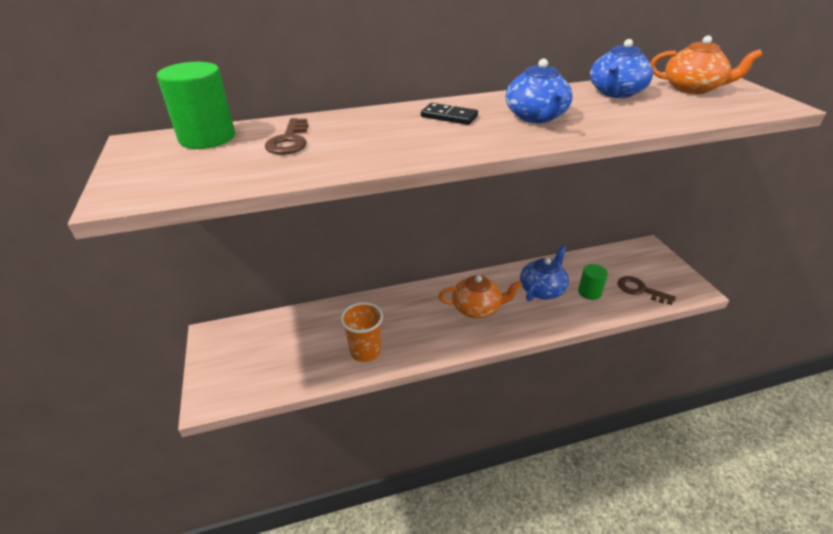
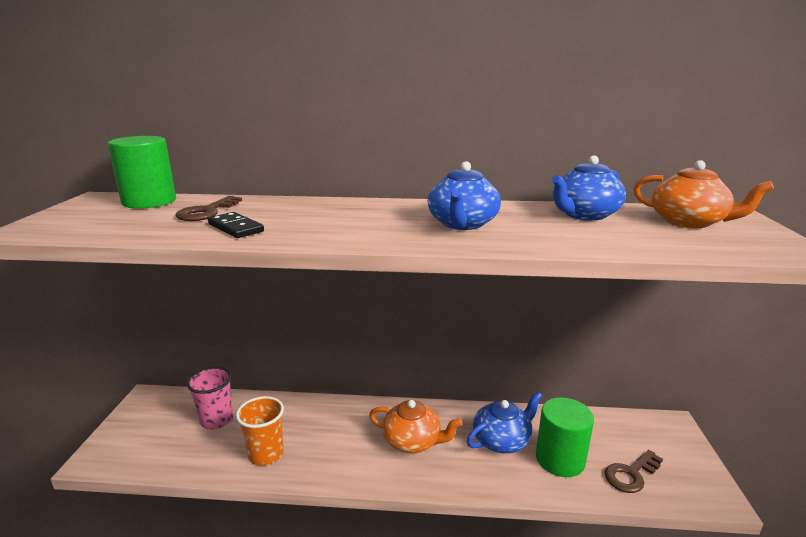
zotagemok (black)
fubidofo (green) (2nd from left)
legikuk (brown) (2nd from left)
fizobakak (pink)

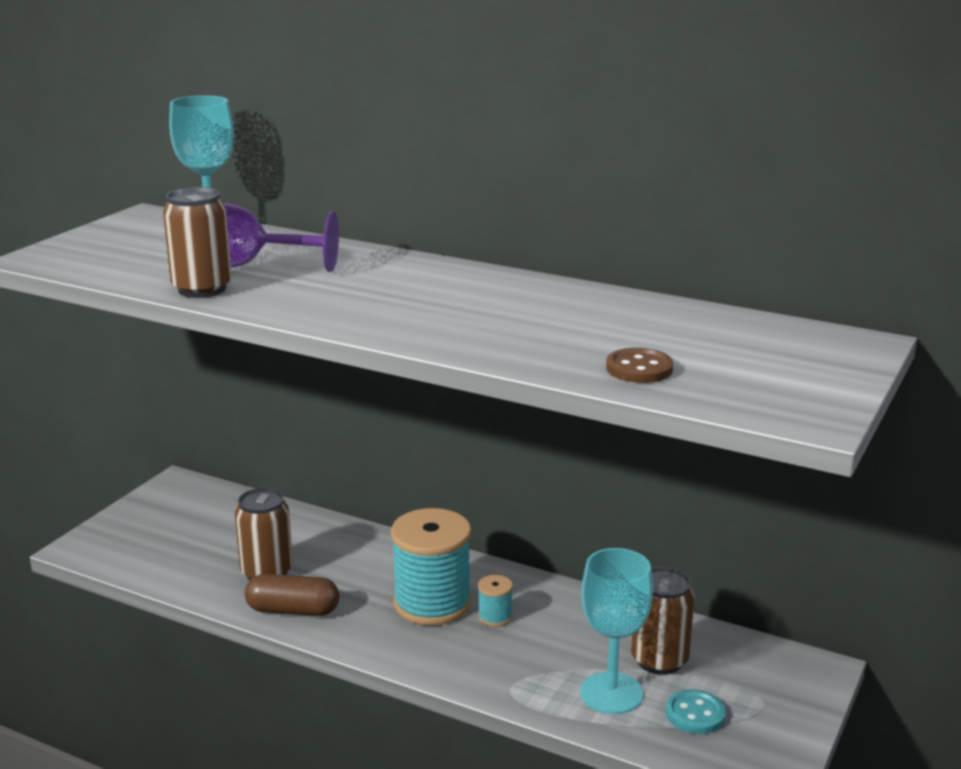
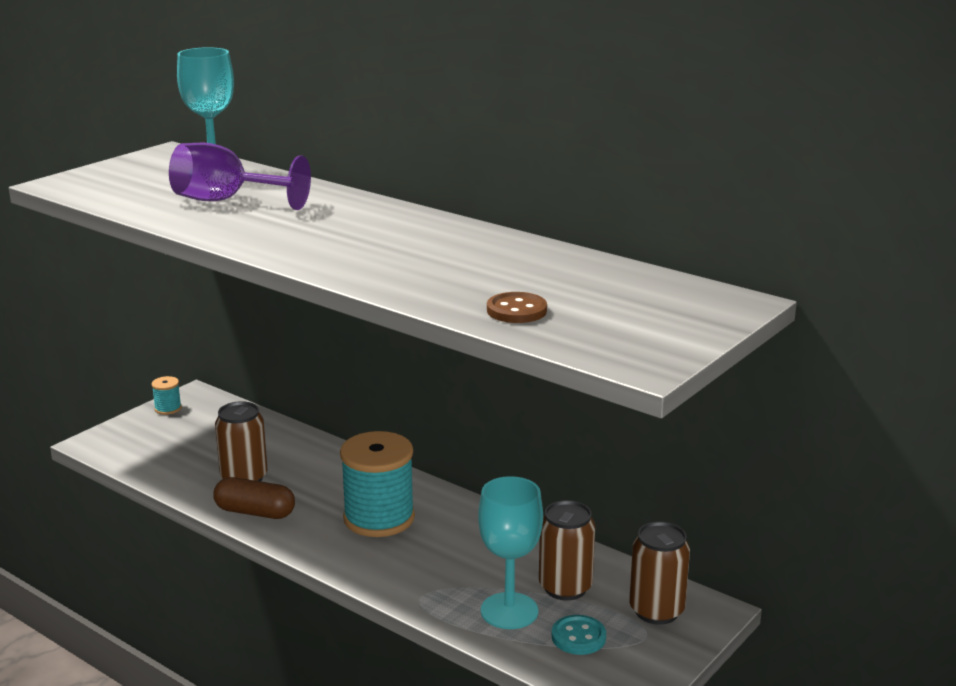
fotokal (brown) (3rd from left)
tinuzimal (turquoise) (1st from left)

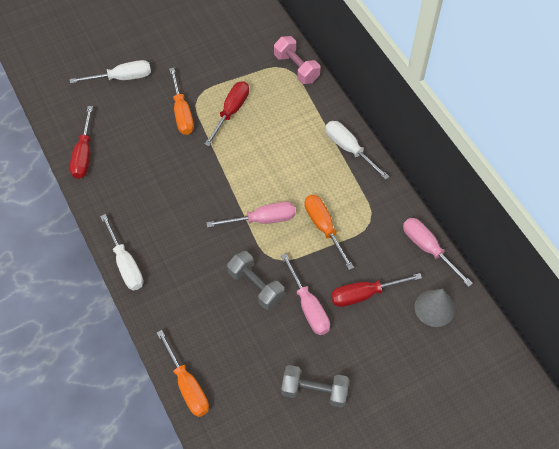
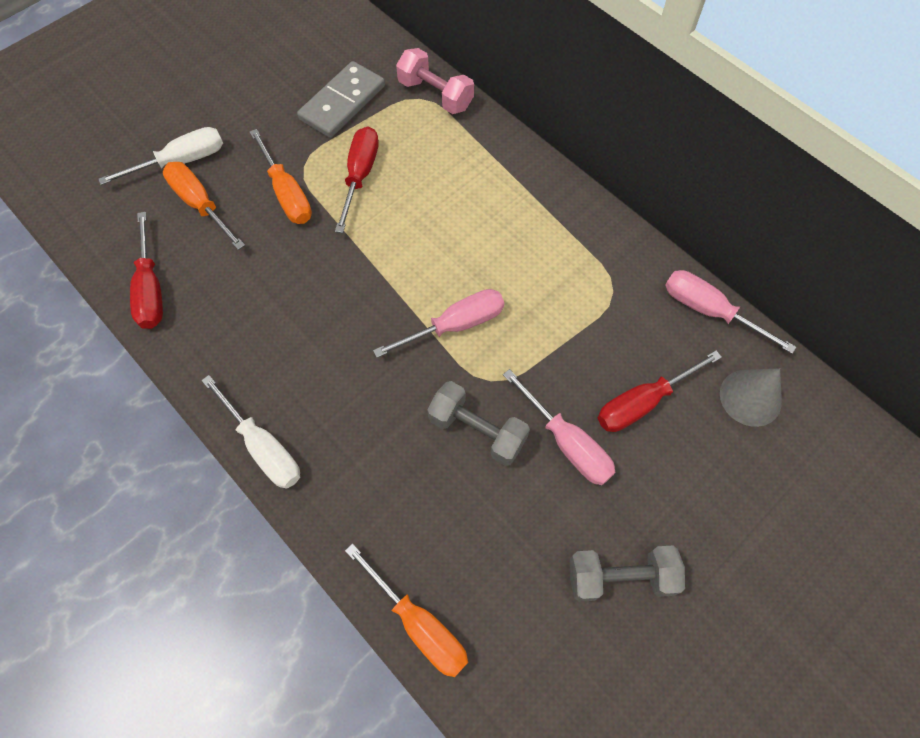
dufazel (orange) (1st from left)
dufazel (white) (3rd from left in the first image)
zotagemok (grey)

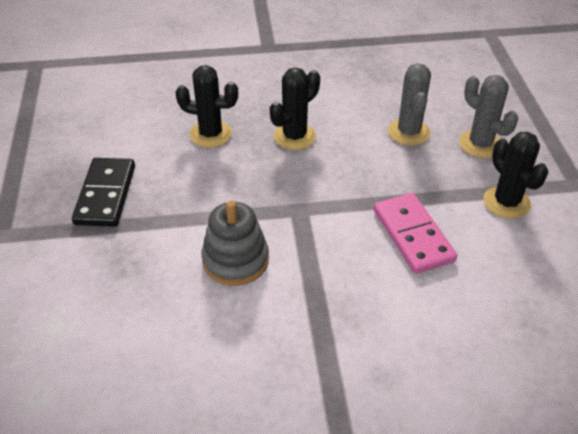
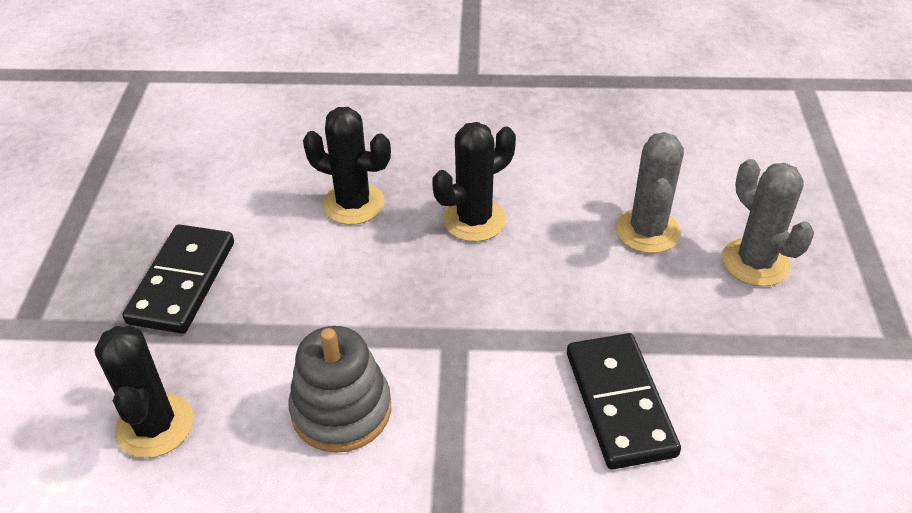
zotagemok (black) (2nd from left)
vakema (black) (1st from left)

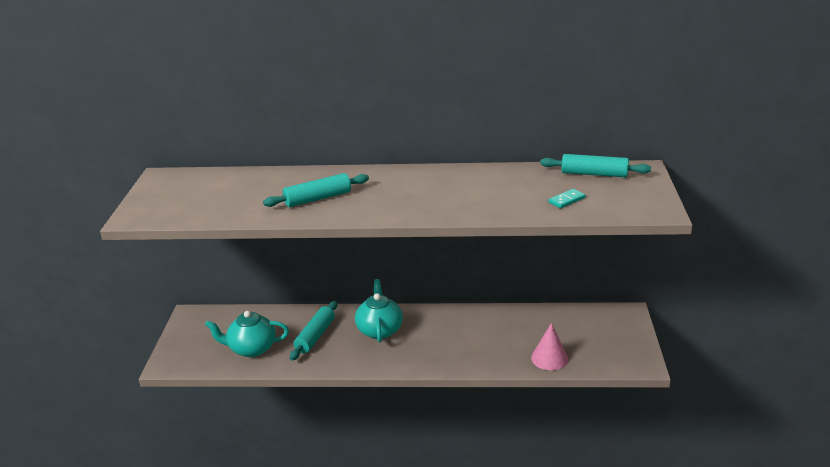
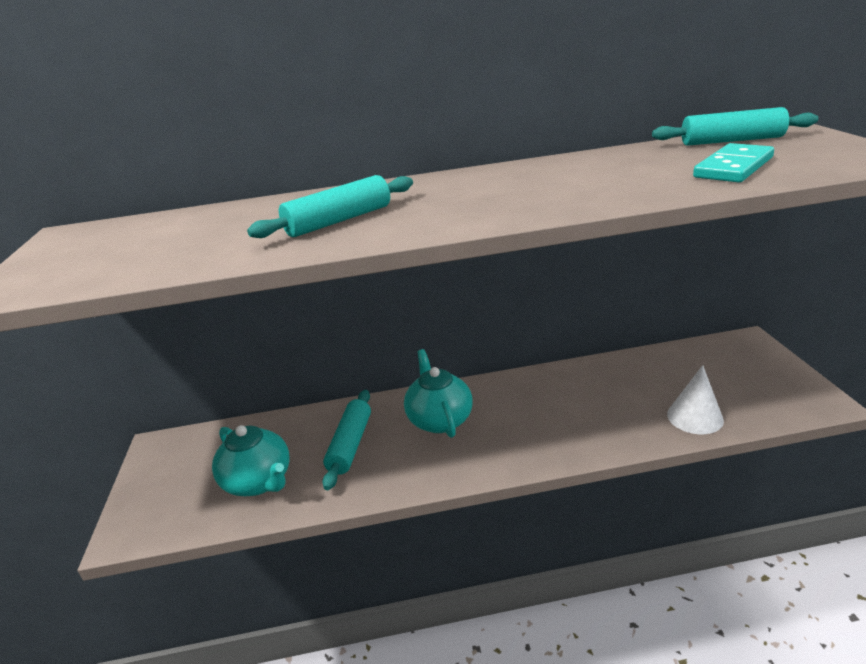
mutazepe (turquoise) (1st from left)
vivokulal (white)
zotagemok (turquoise)

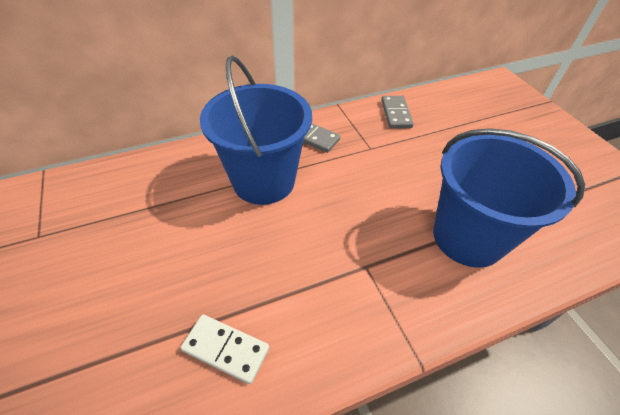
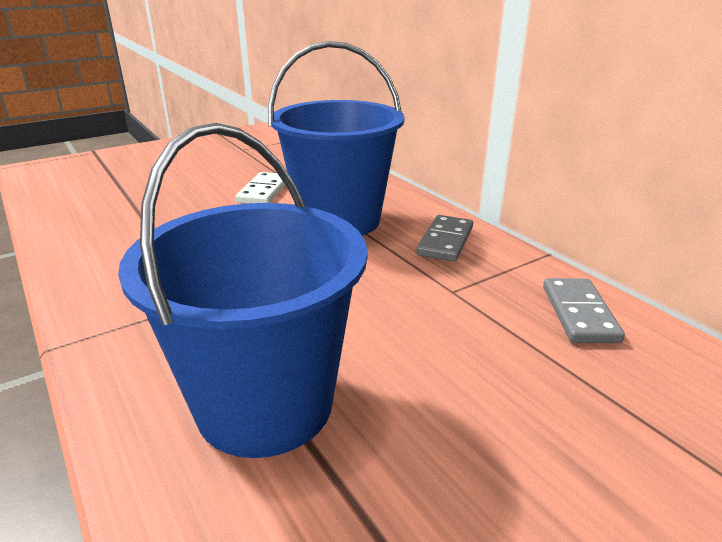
zotagemok (white)
zotagemok (grey) (2nd from left)

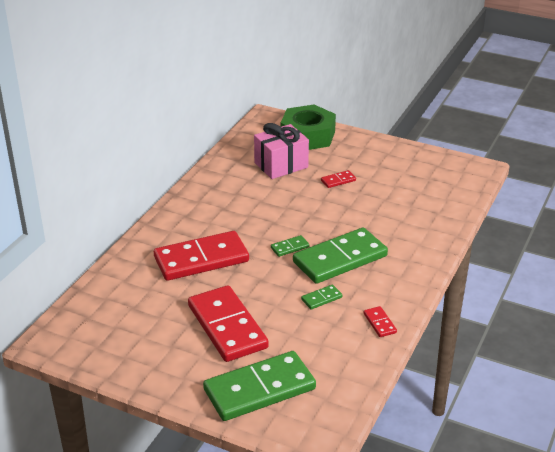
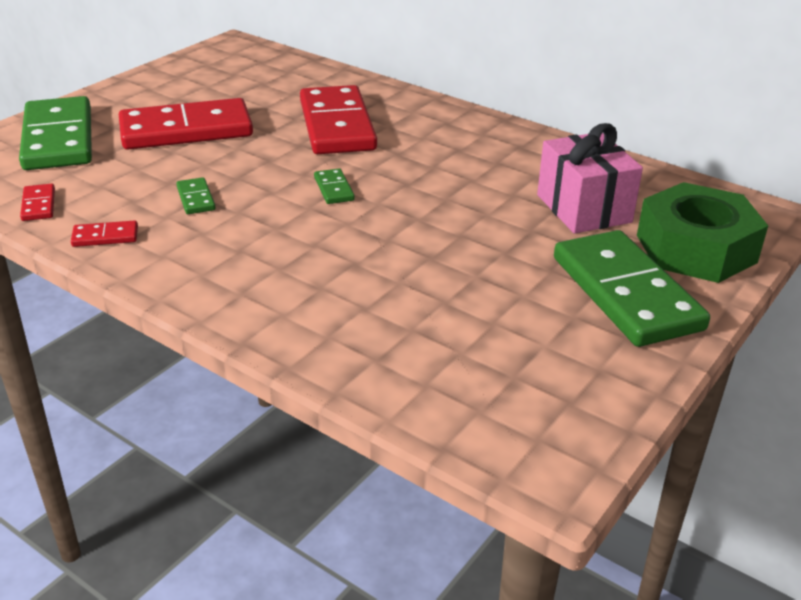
zotagemok (green) (4th from left)
zotagemok (red) (1st from left)

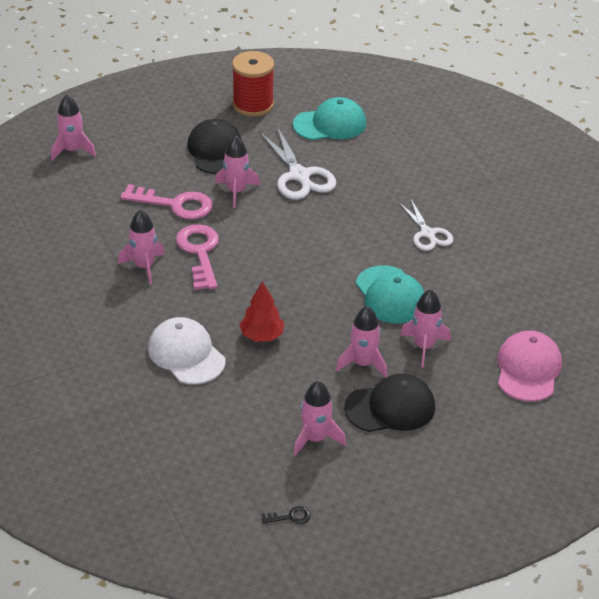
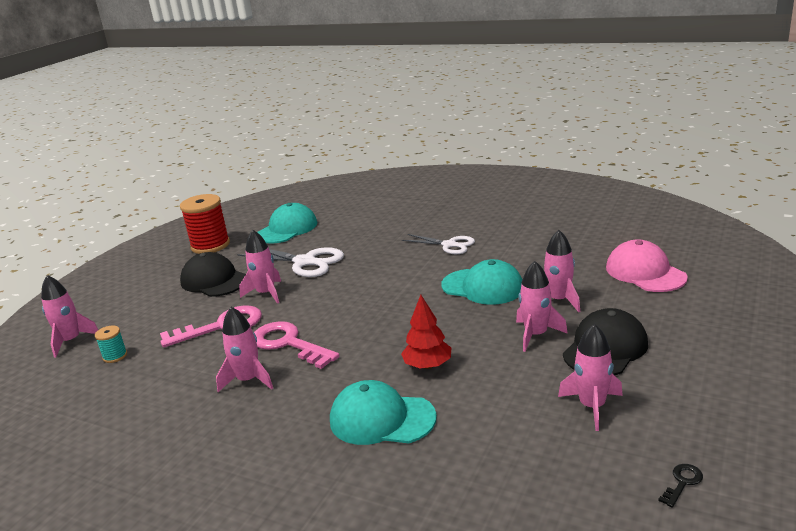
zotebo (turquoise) (2nd from left)
tinuzimal (turquoise)

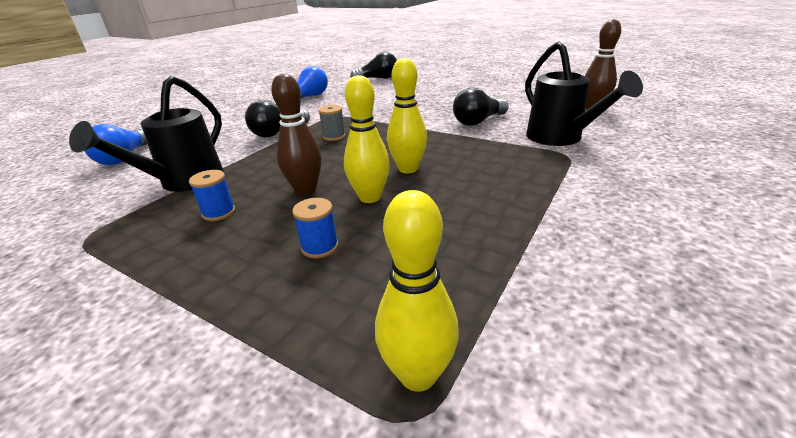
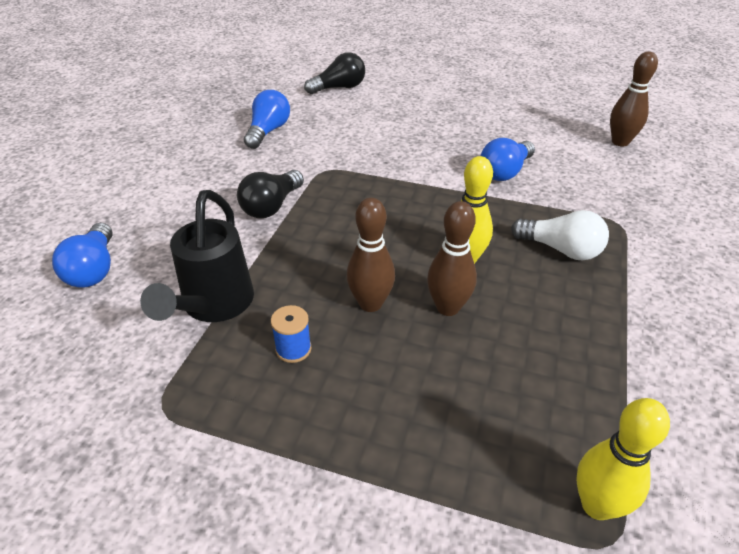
tinuzimal (blue) (2nd from left in the first image)
tinuzimal (grey)
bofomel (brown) (2nd from left)
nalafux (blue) (3rd from left)
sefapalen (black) (2nd from left in the first image)
nalafux (white)

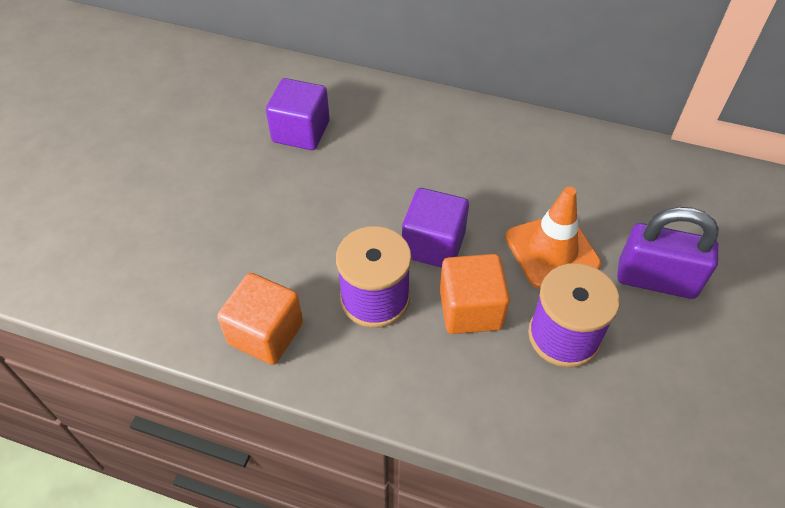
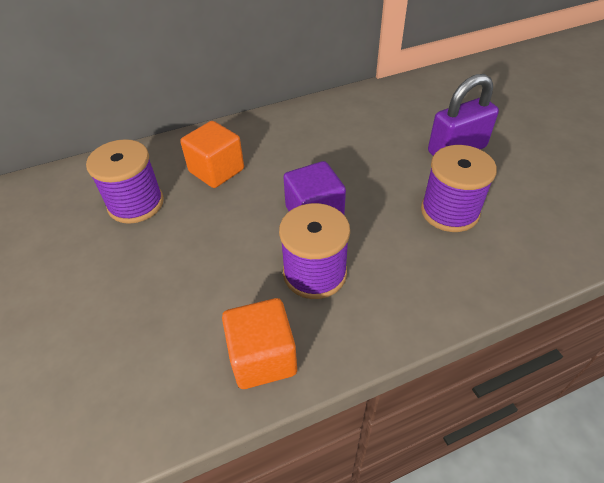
tinuzimal (purple) (1st from left)
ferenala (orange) (1st from left)
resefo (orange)

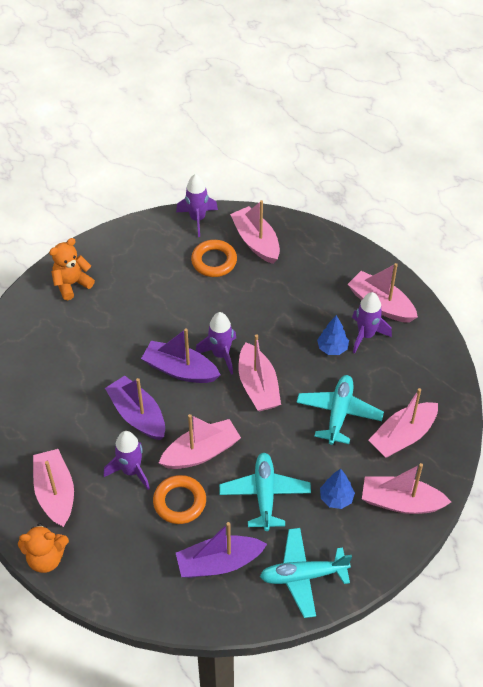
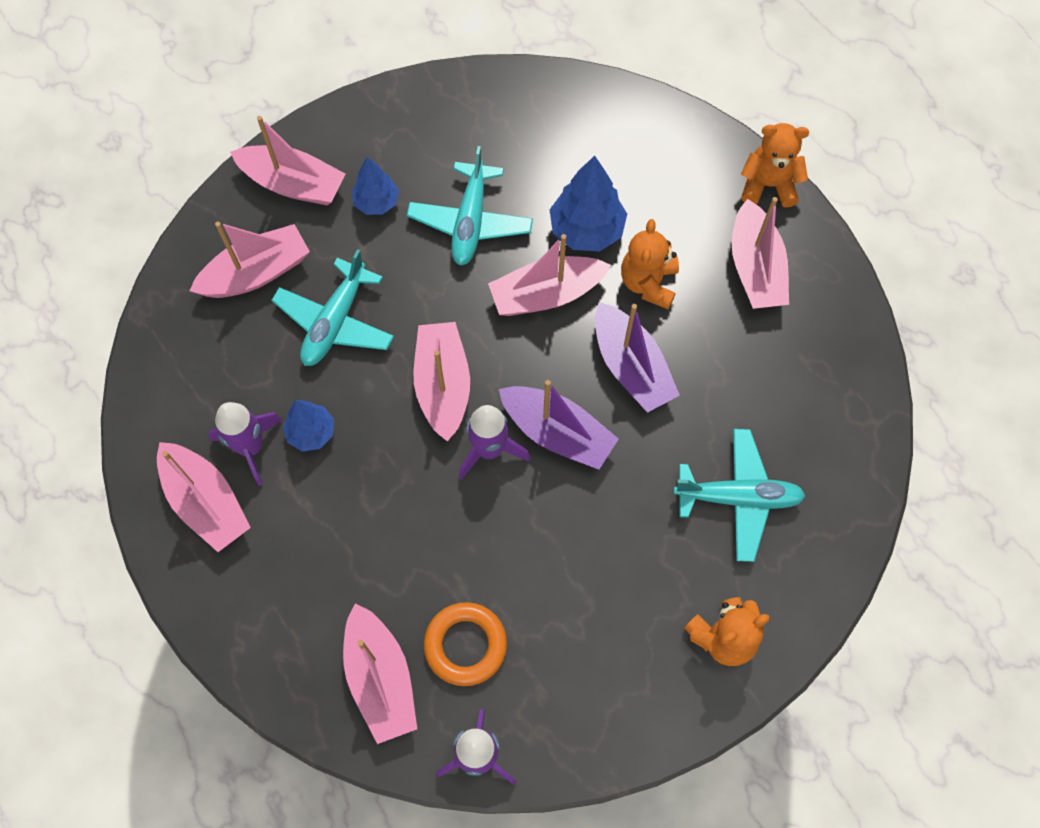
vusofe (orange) (1st from left)
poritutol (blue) (3rd from left)
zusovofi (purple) (3rd from left in the first image)
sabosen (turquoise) (3rd from left)

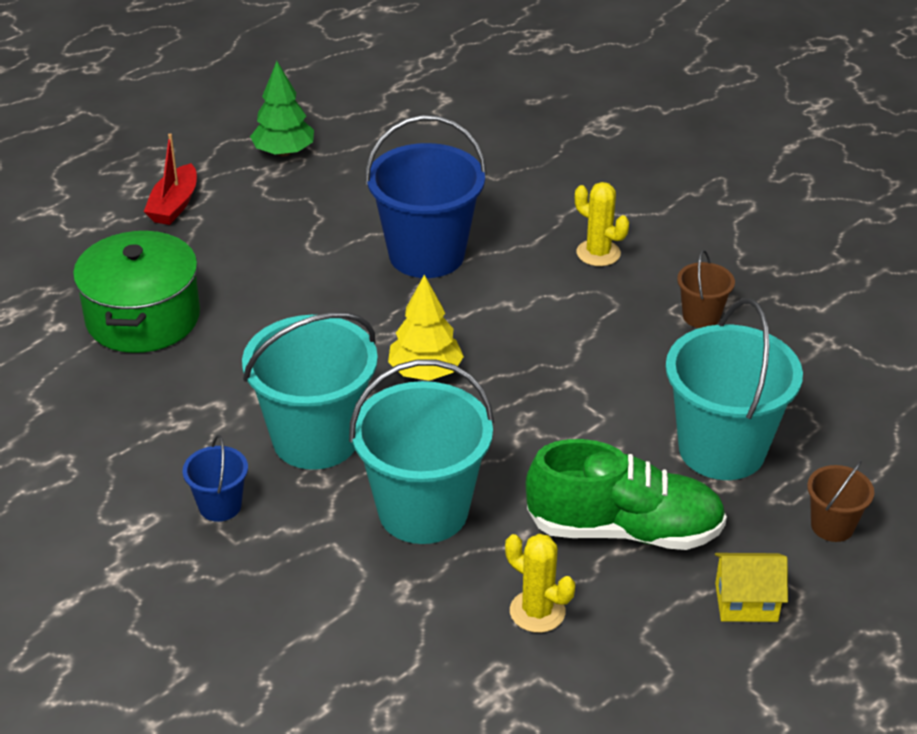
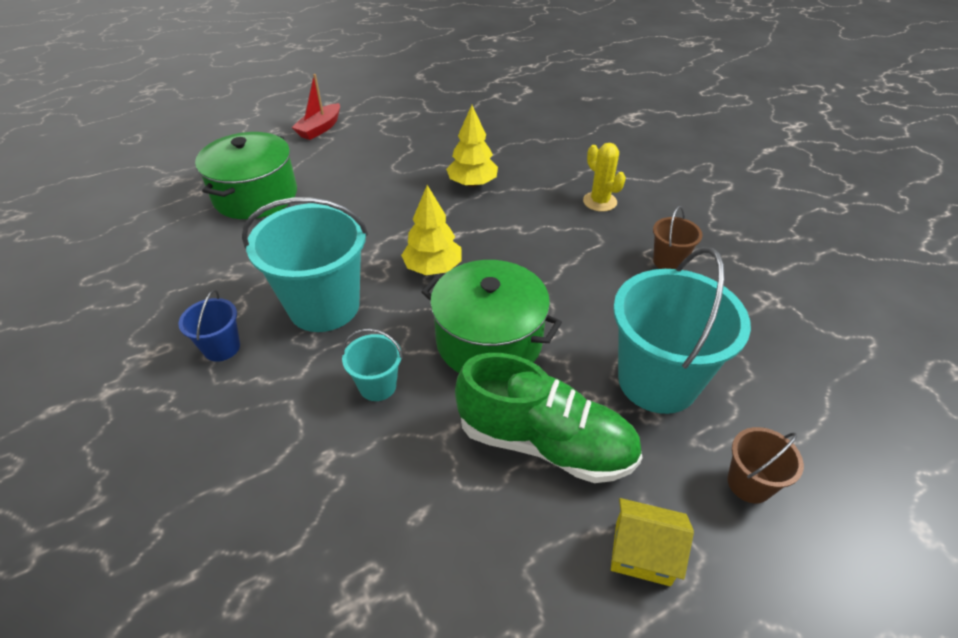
poritutol (green)
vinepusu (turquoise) (2nd from left)
poritutol (yellow) (2nd from left)
vakema (yellow) (1st from left in the first image)
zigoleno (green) (2nd from left)

